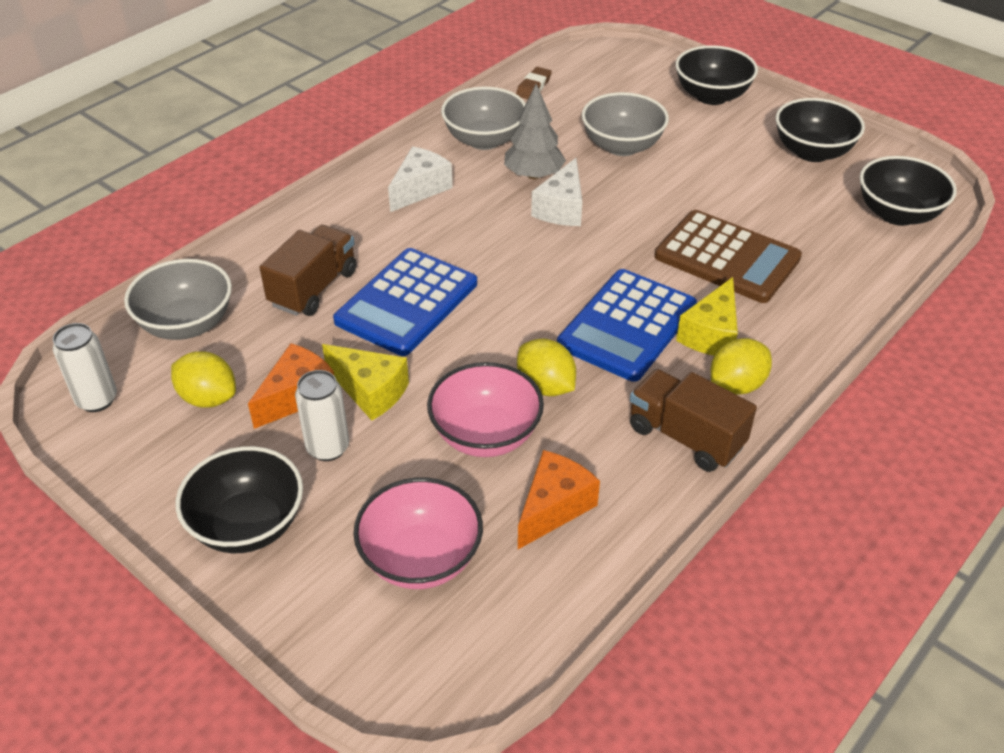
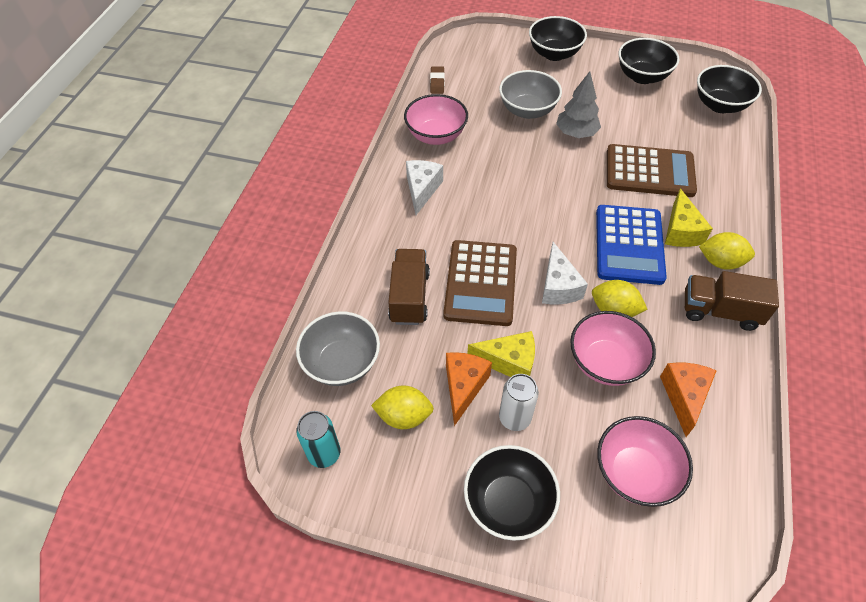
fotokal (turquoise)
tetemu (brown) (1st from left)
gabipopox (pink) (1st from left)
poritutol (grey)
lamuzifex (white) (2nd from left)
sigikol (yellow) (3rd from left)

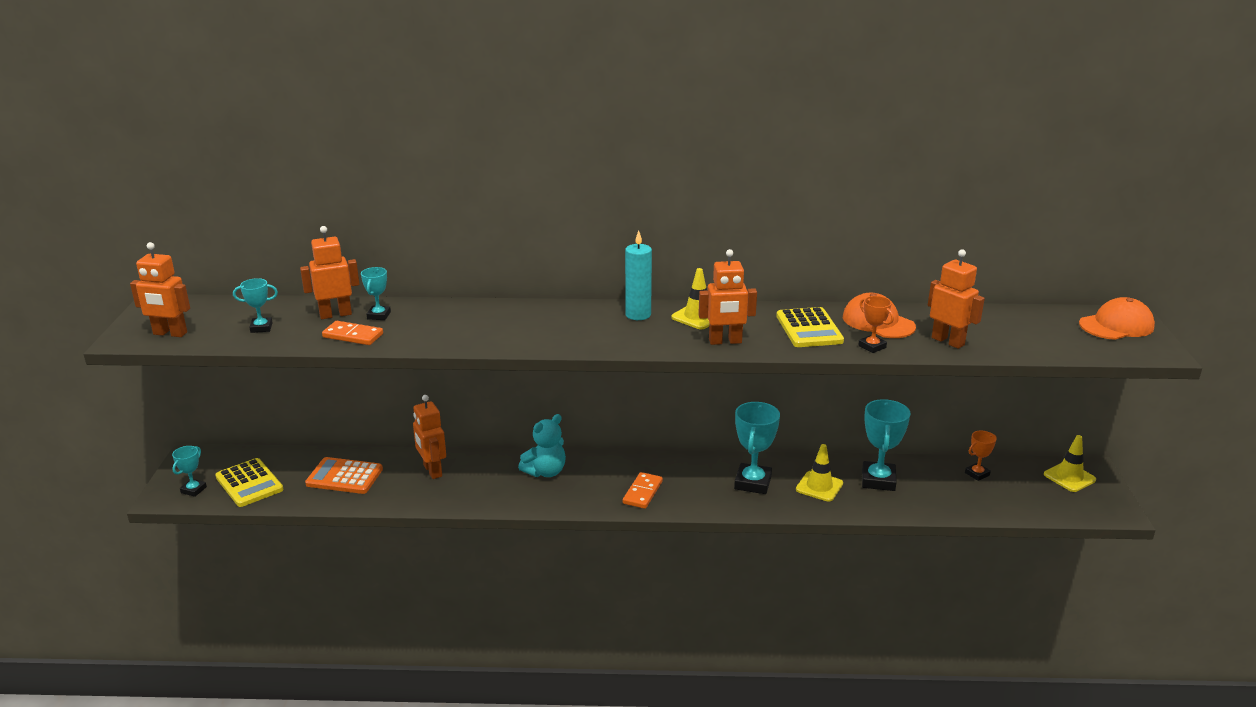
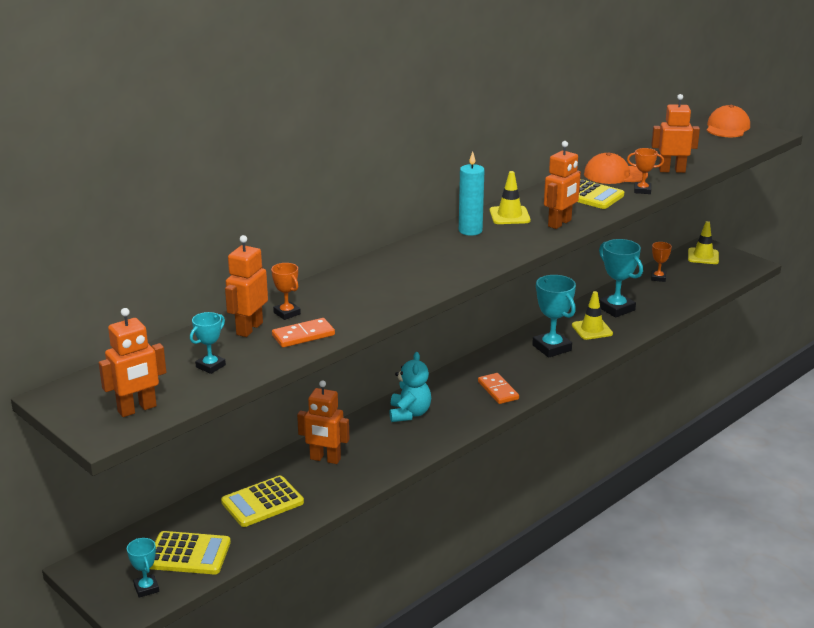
tetemu (yellow) (2nd from left)
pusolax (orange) (1st from left)

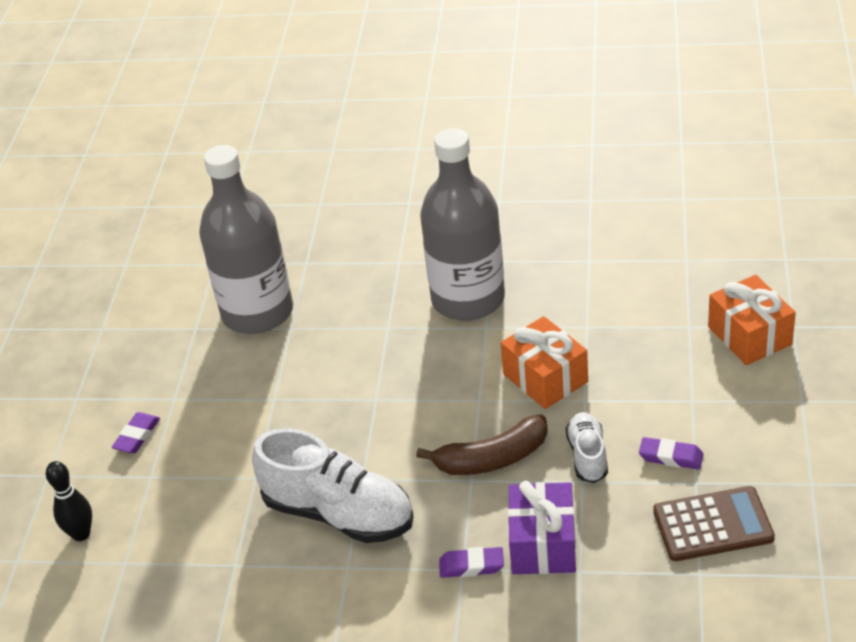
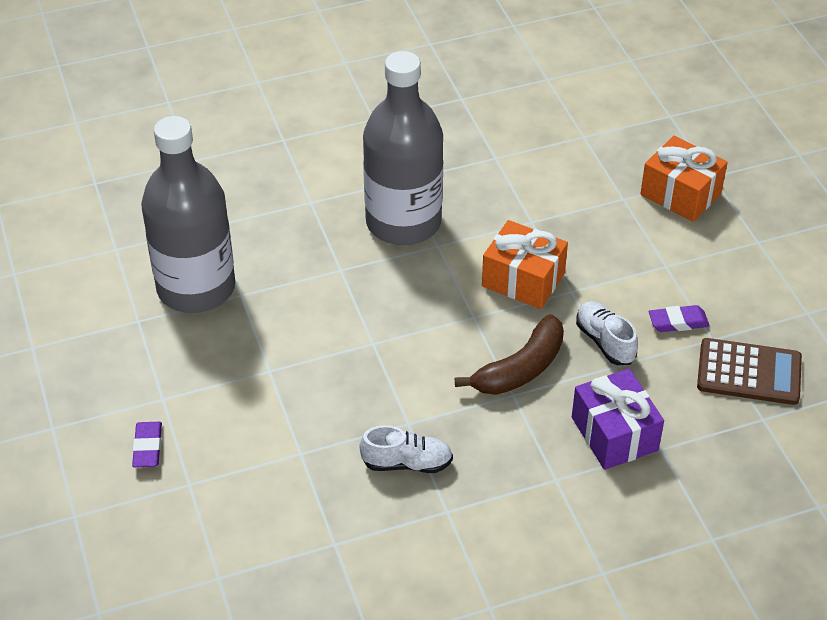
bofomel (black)
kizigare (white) (1st from left)
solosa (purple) (2nd from left in the first image)
tetemu (brown)

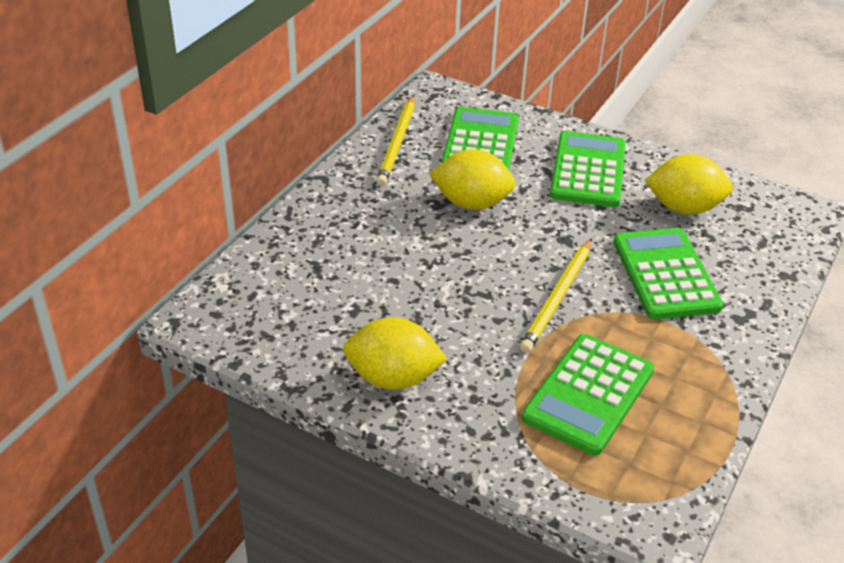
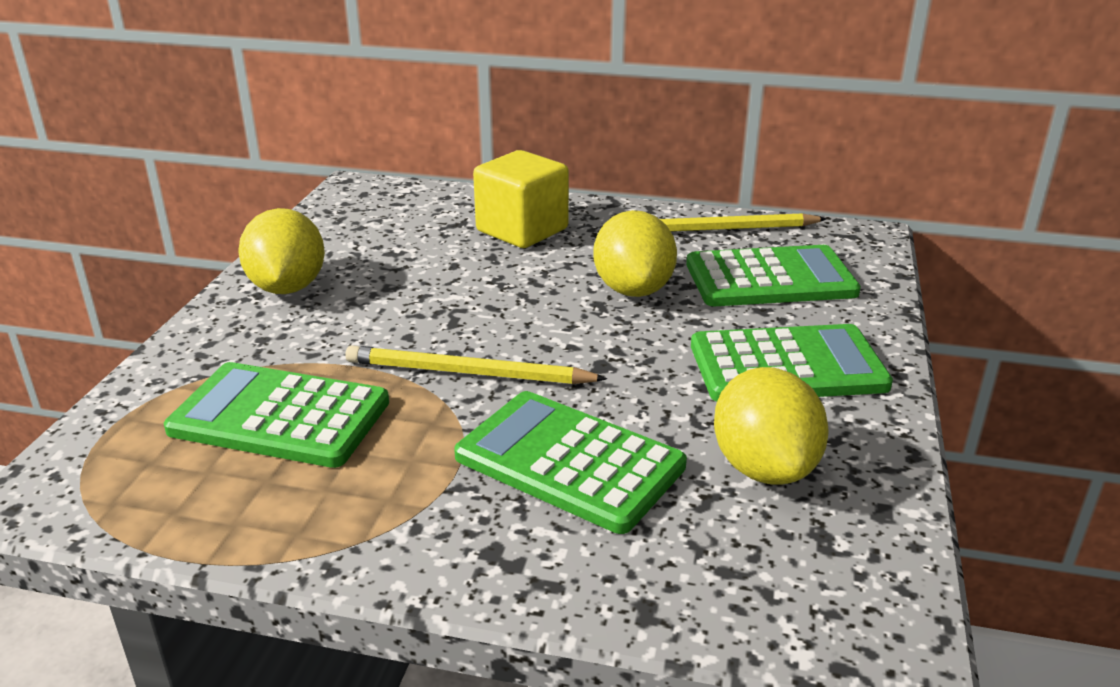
tetemu (green) (2nd from left)
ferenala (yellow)

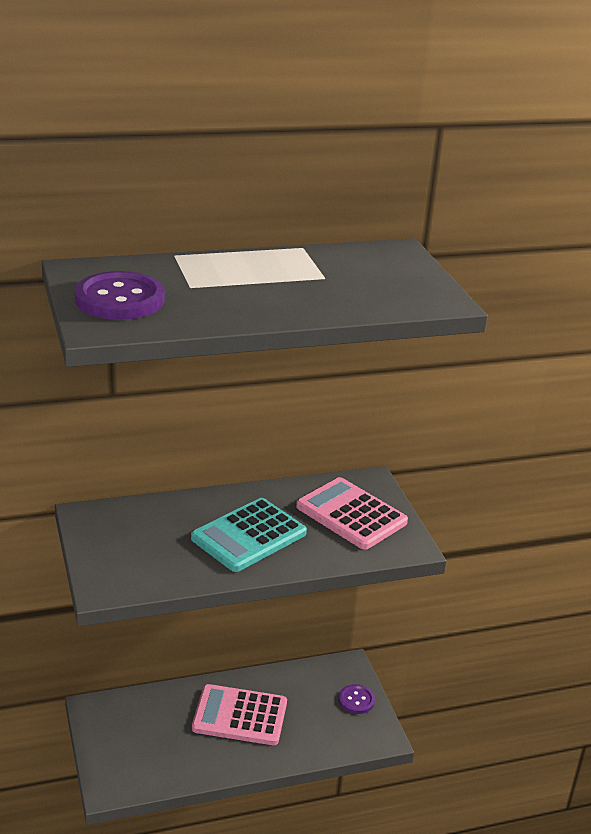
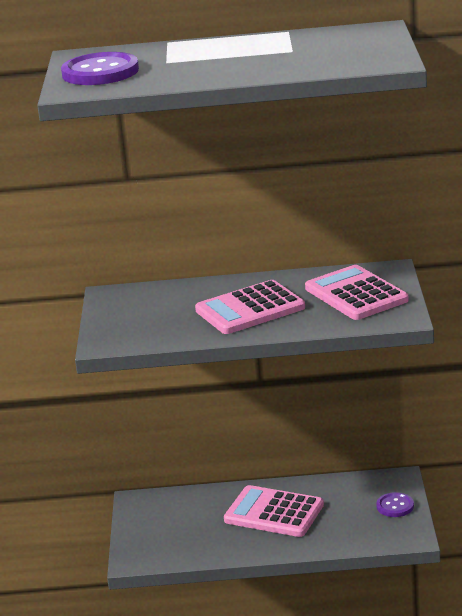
tetemu (pink) (1st from left)

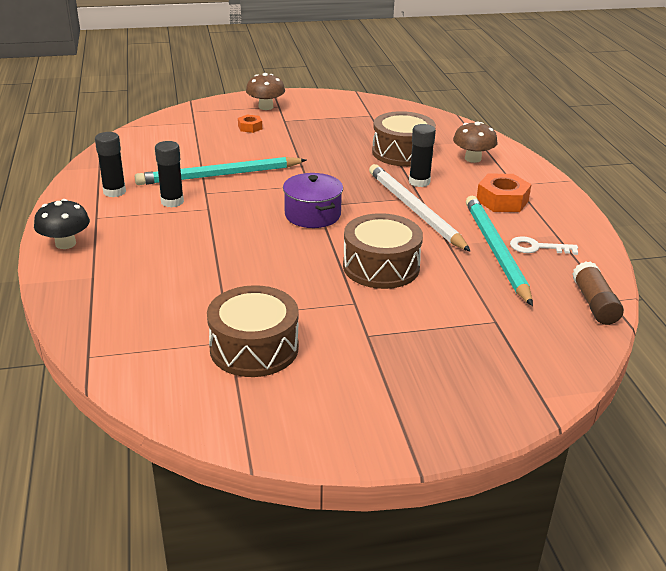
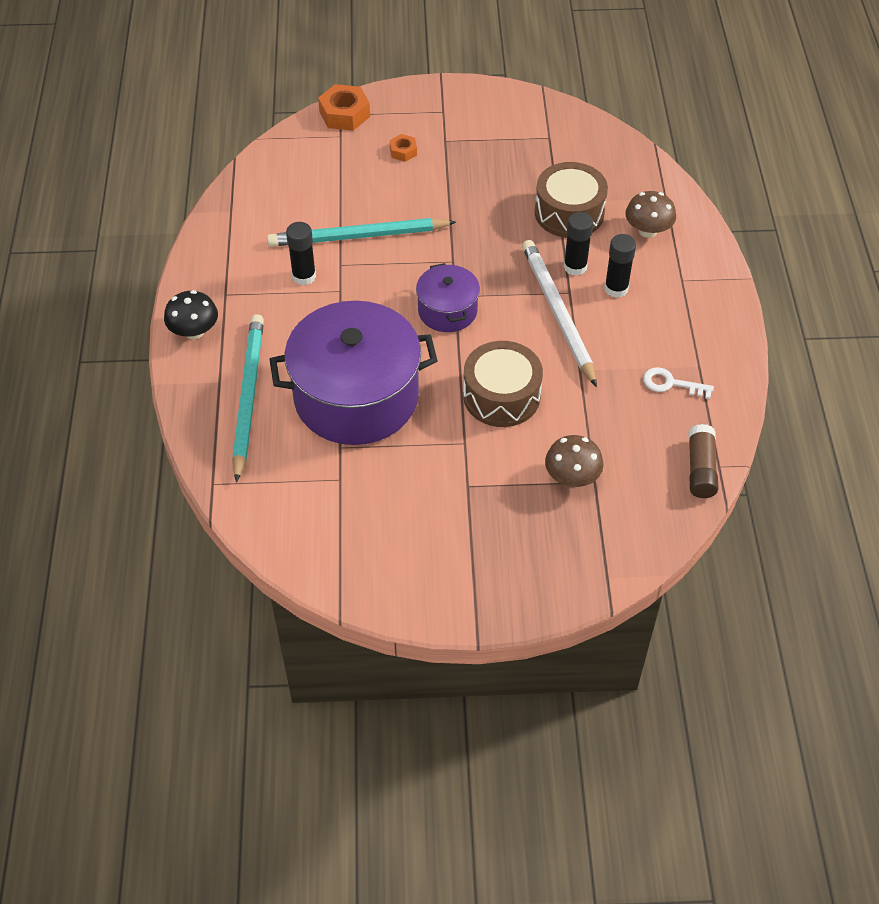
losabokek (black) (3rd from left)
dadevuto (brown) (1st from left in the first image)
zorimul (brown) (1st from left)
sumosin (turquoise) (1st from left)
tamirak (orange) (1st from left)
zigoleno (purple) (1st from left)

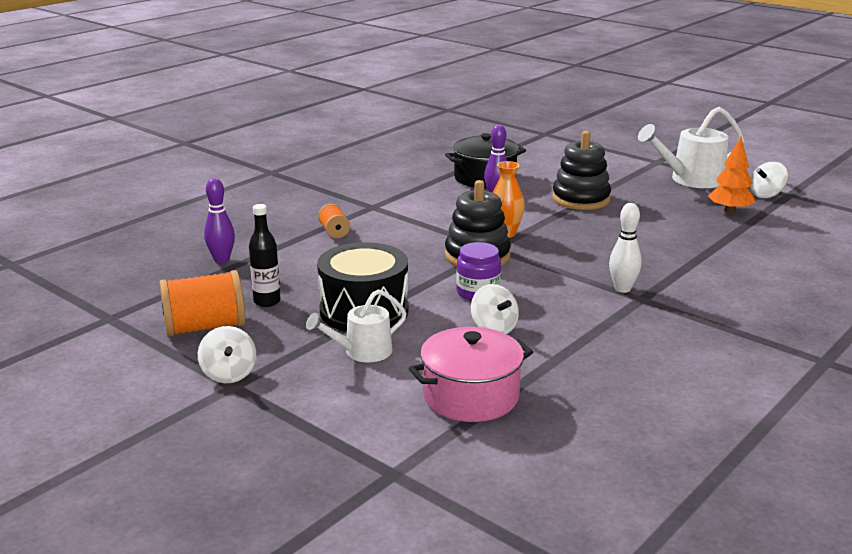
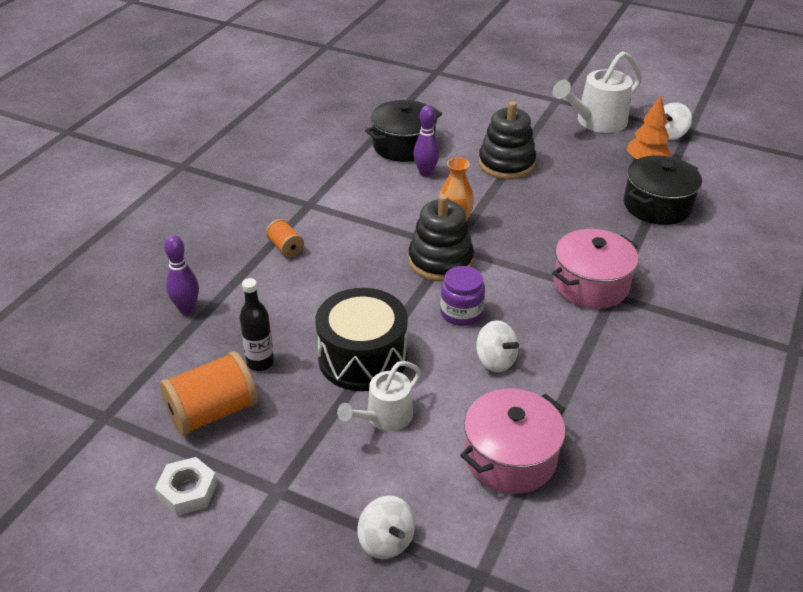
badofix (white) (1st from left)
zigoleno (pink) (2nd from left)
tamirak (white)
zigoleno (black) (2nd from left)

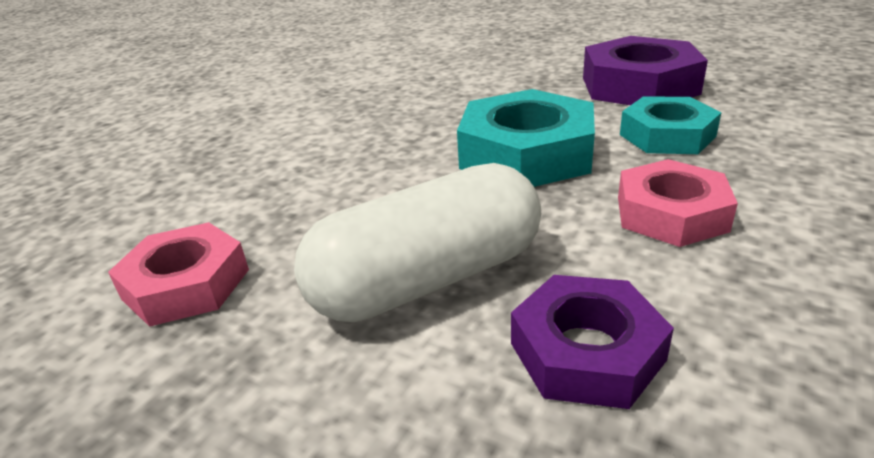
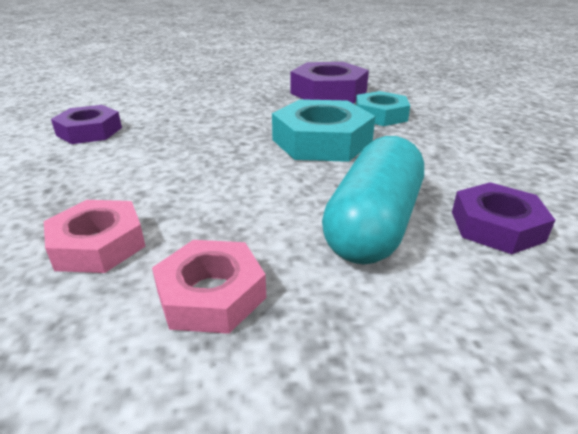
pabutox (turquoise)
tamirak (pink) (1st from left)
tamirak (purple) (1st from left)

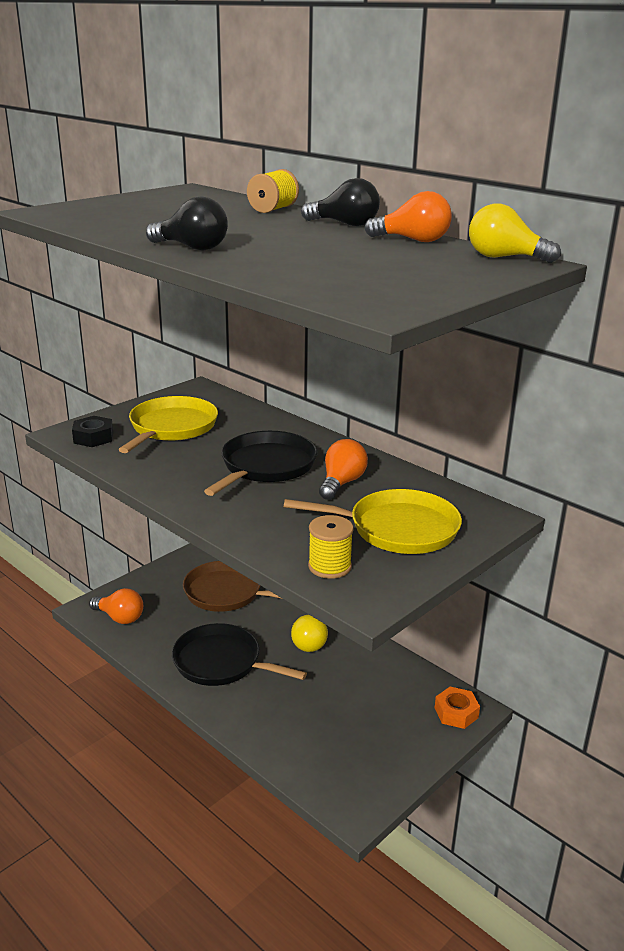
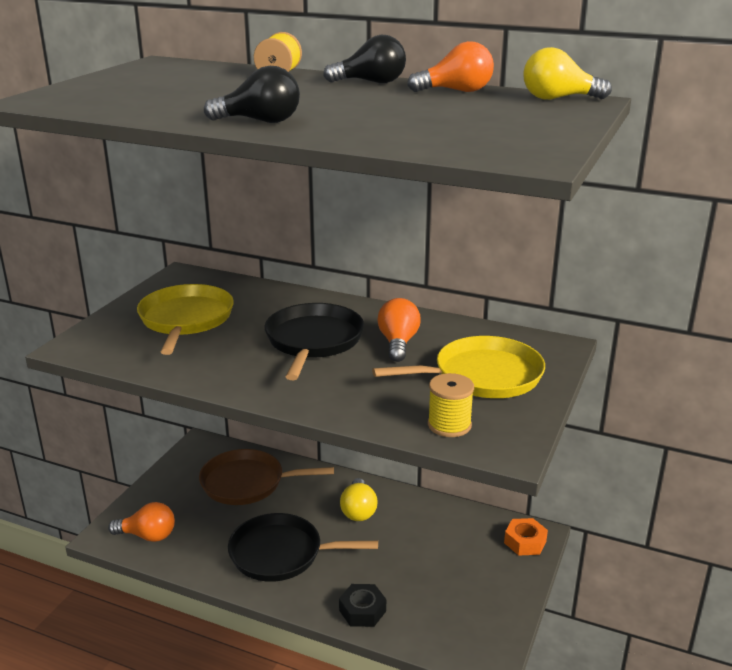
tamirak (black)

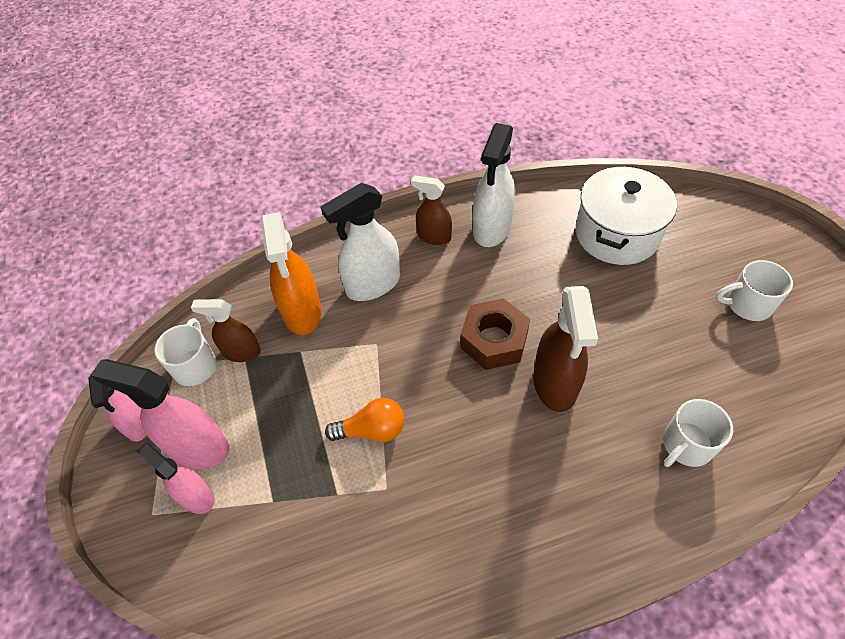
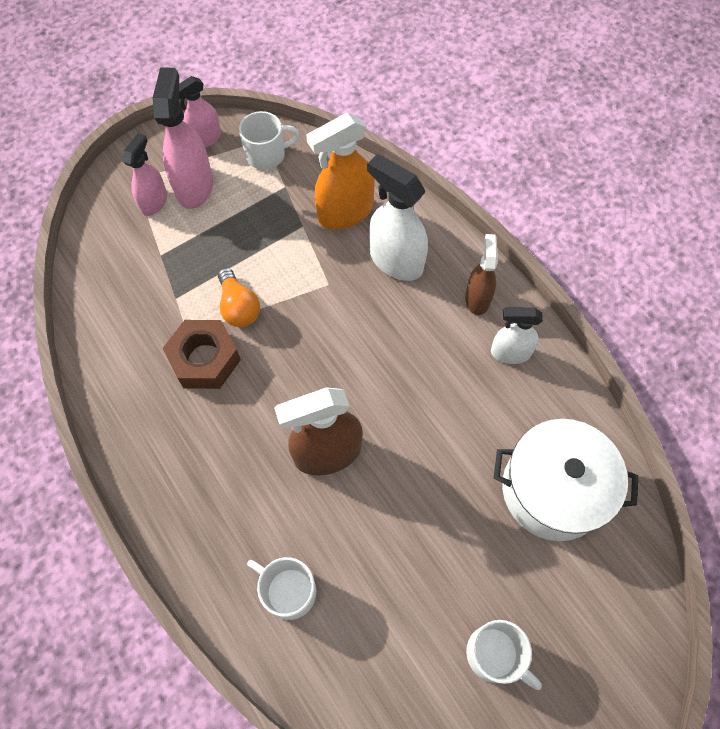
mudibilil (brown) (1st from left in the first image)
tamirak (brown)
mudibilil (white) (2nd from left)
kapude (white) (3rd from left)

